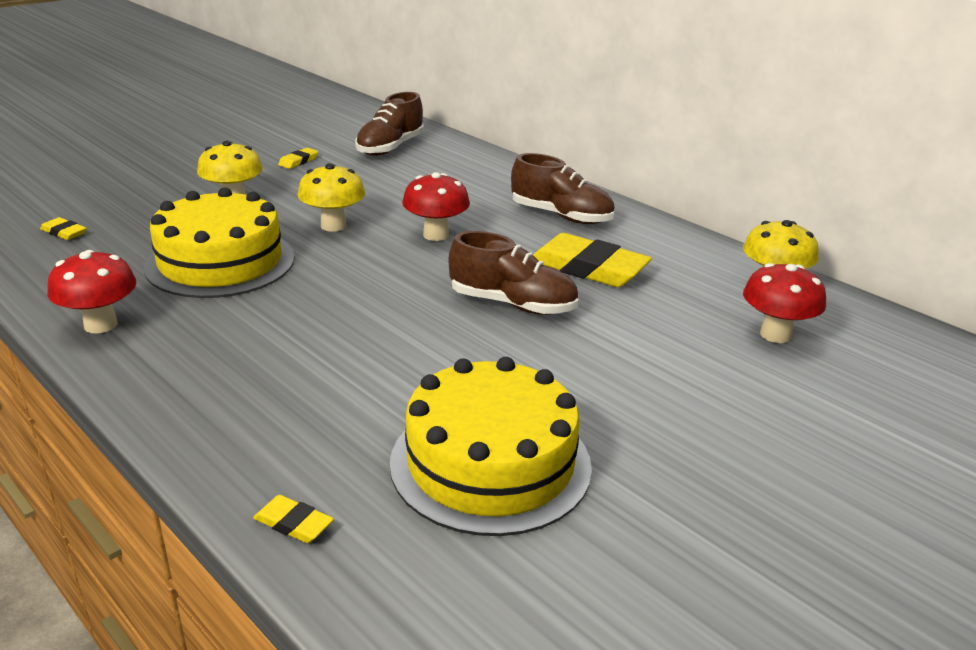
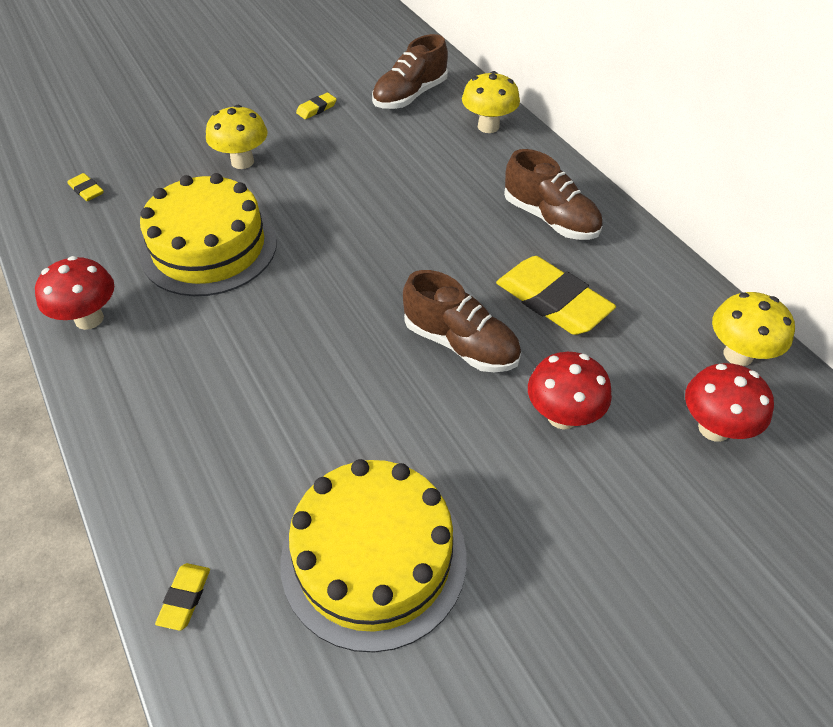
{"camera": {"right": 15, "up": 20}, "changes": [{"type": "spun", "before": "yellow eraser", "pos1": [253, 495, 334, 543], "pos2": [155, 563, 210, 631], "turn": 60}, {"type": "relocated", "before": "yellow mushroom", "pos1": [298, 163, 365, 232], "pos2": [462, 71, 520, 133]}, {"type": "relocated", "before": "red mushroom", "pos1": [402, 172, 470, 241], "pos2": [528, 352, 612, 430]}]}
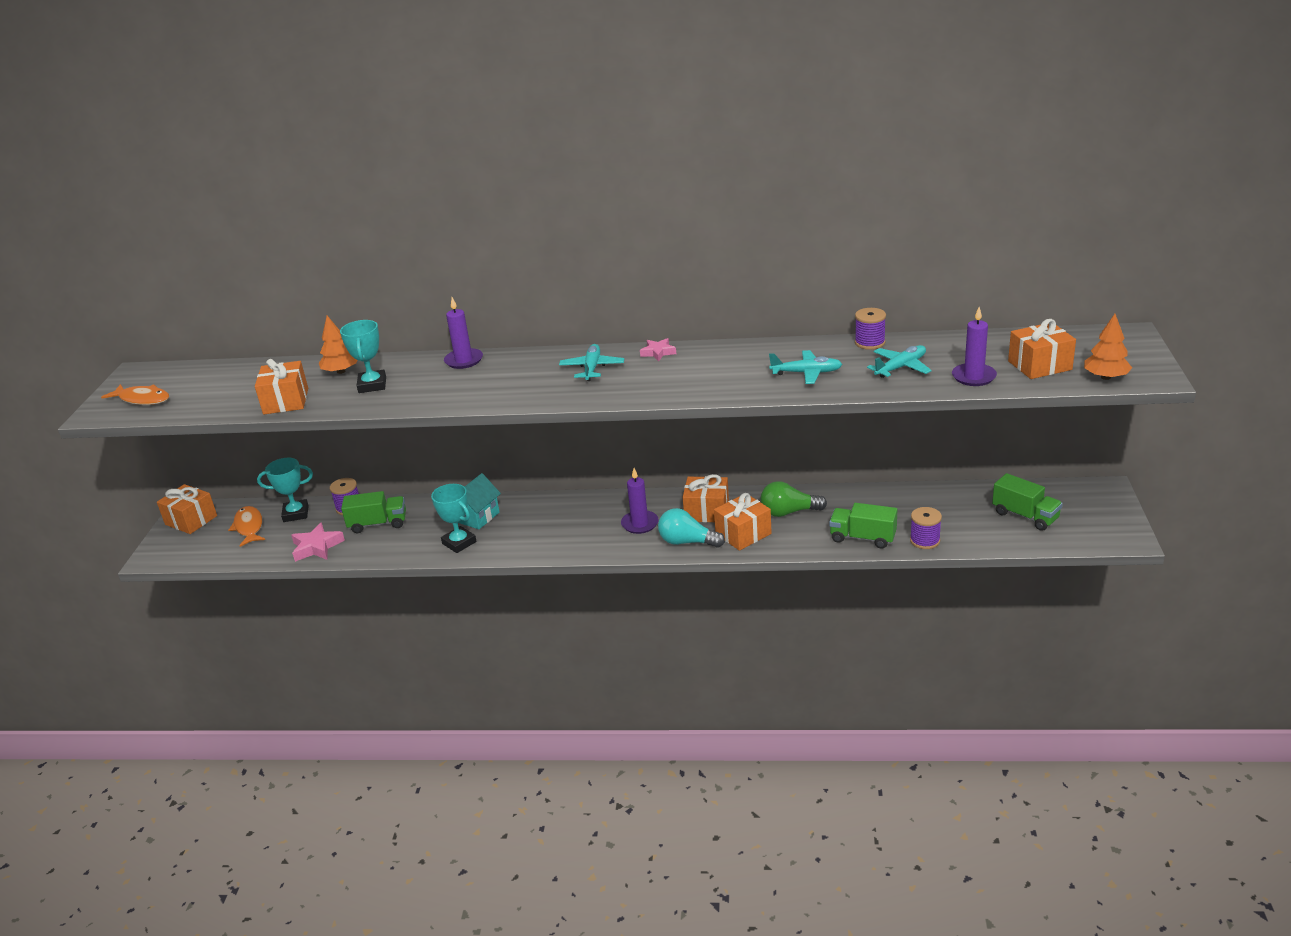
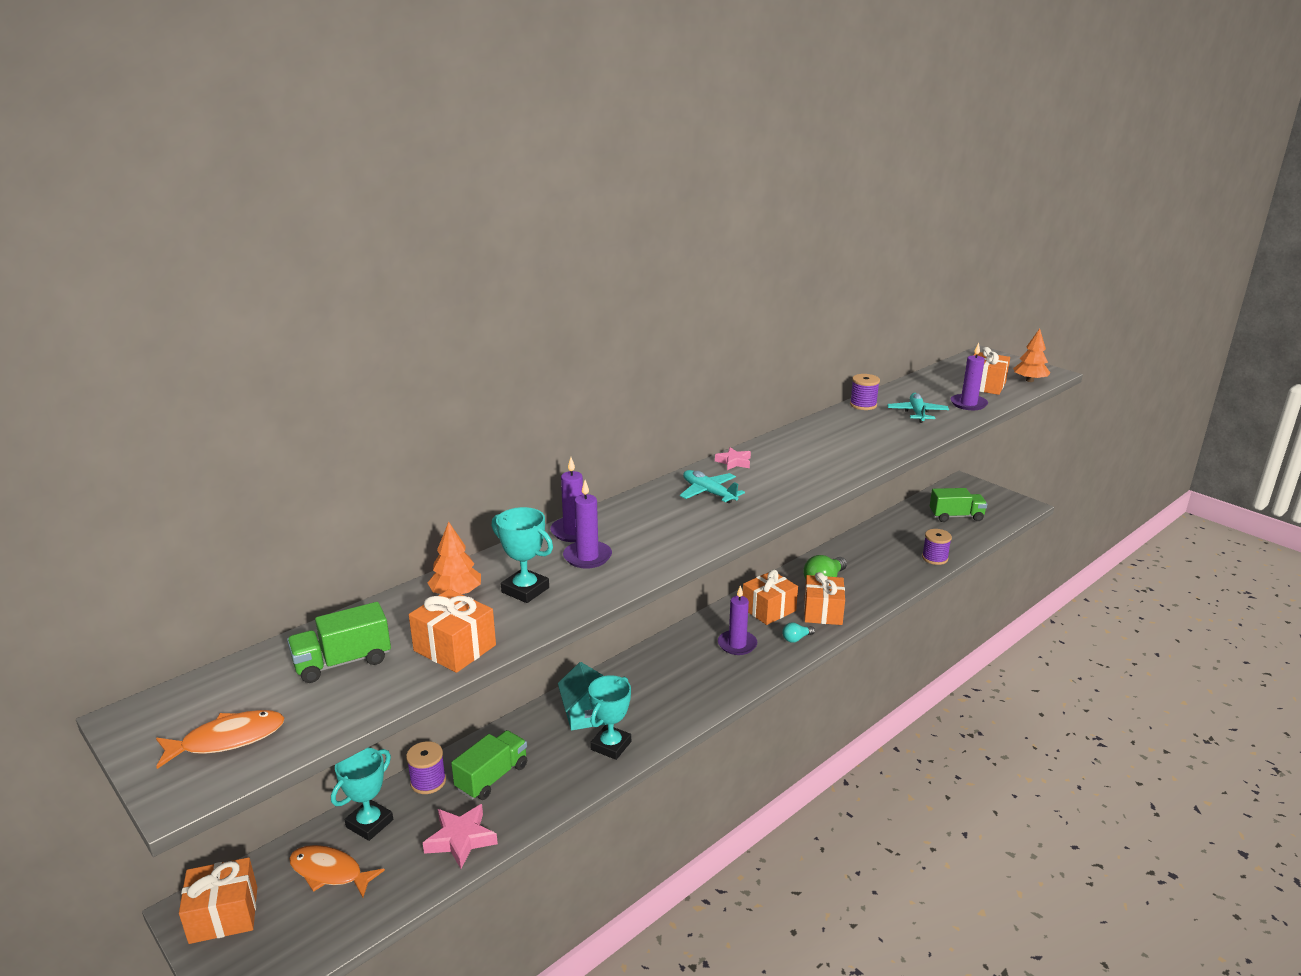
{"camera": {"right": -50, "up": -5}, "changes": [{"type": "relocated", "before": "green truck", "pos1": [829, 503, 897, 549], "pos2": [287, 602, 391, 683]}, {"type": "appeared", "after": "purple candle", "pos2": [563, 480, 612, 568]}, {"type": "spun", "before": "turquoise trophy", "pos1": [431, 484, 477, 553], "pos2": [589, 675, 631, 760], "turn": -60}, {"type": "size", "before": "turquoise light bulb", "pos1": [658, 508, 725, 548], "pos2": [782, 622, 815, 643], "scale": 0.55}, {"type": "missing", "before": "turquoise plane", "pos1": [769, 350, 842, 384]}]}
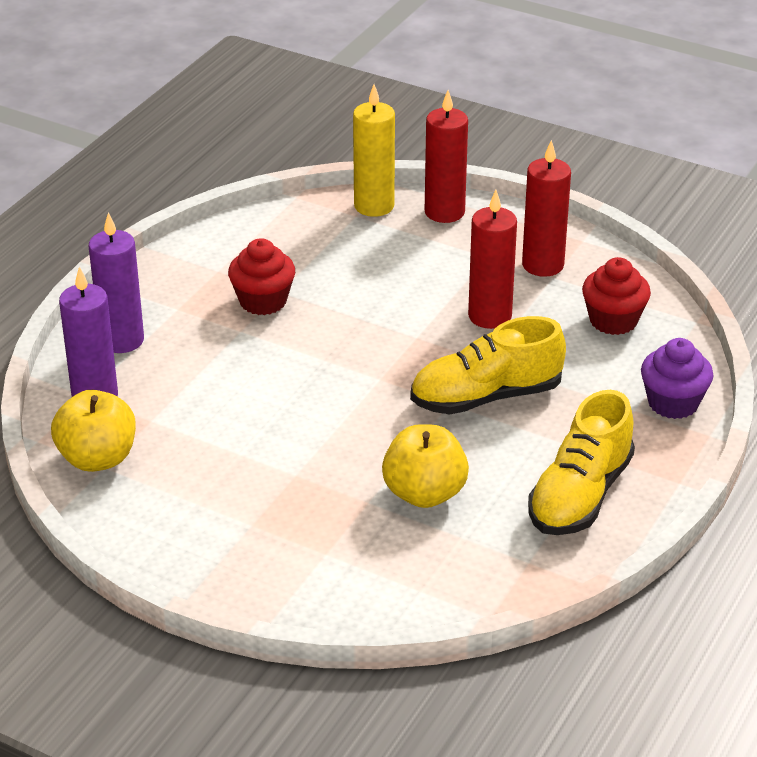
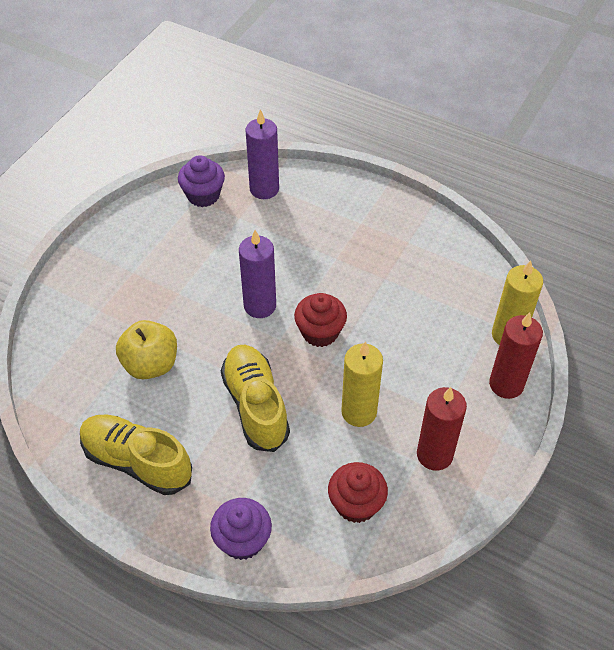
{"camera": {"right": 90, "up": 15}, "changes": [{"type": "exchanged", "before": "yellow apple", "after": "purple cupcake", "pos1": [51, 390, 136, 472], "pos2": [178, 155, 225, 207]}, {"type": "relocated", "before": "purple candle", "pos1": [89, 212, 144, 353], "pos2": [239, 230, 276, 318]}, {"type": "relocated", "before": "red cupcake", "pos1": [228, 238, 295, 315], "pos2": [294, 293, 347, 347]}, {"type": "colour", "before": "red candle", "after": "yellow candle", "pos1": [468, 190, 517, 329], "pos2": [341, 341, 383, 427]}]}
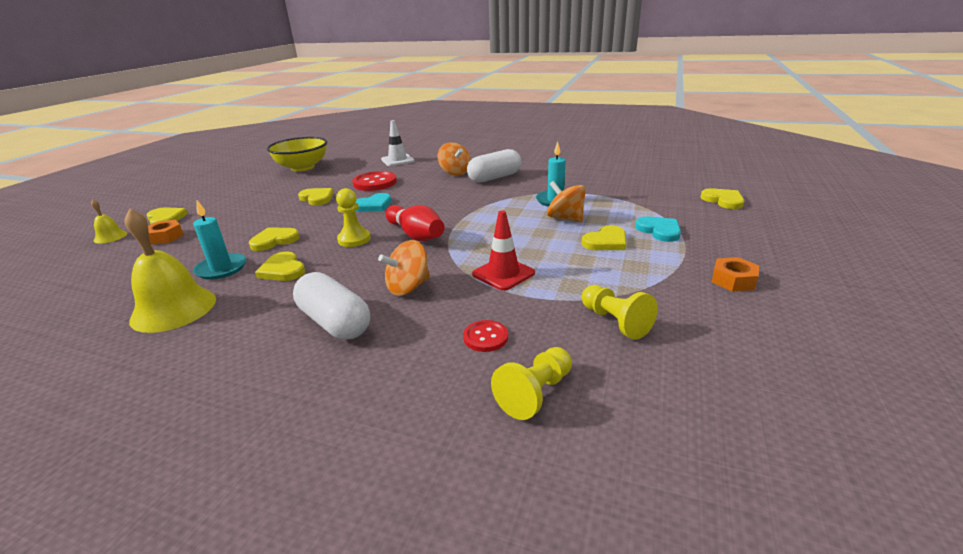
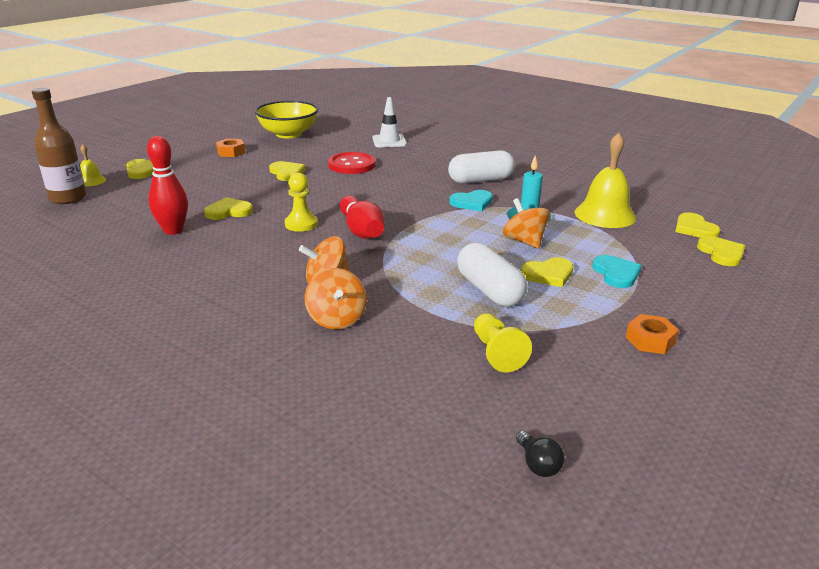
{"camera": {"right": 15, "up": 0}, "changes": [{"type": "appeared", "after": "brown bottle", "pos2": [32, 88, 86, 204]}, {"type": "exchanged", "before": "turquoise candle", "after": "red bowling pin", "pos1": [193, 200, 246, 280], "pos2": [147, 136, 188, 235]}, {"type": "relocated", "before": "orange nut", "pos1": [148, 220, 184, 245], "pos2": [216, 138, 245, 157]}, {"type": "relocated", "before": "orange spinning top", "pos1": [437, 142, 471, 176], "pos2": [305, 268, 367, 329]}, {"type": "relocated", "before": "turquoise heart", "pos1": [356, 193, 391, 212], "pos2": [449, 190, 493, 211]}, {"type": "relocated", "before": "white capsule", "pos1": [293, 272, 370, 340], "pos2": [457, 243, 528, 307]}, {"type": "appeared", "after": "black light bulb", "pos2": [516, 430, 564, 477]}, {"type": "relocated", "before": "yellow bell", "pos1": [124, 209, 216, 333], "pos2": [575, 133, 636, 228]}, {"type": "relocated", "before": "yellow heart", "pos1": [255, 251, 305, 281], "pos2": [675, 212, 721, 238]}, {"type": "missing", "before": "red button", "pos1": [463, 320, 508, 352]}, {"type": "missing", "before": "red traffic cone", "pos1": [472, 210, 535, 291]}, {"type": "missing", "before": "yellow pawn", "pos1": [491, 347, 572, 420]}]}
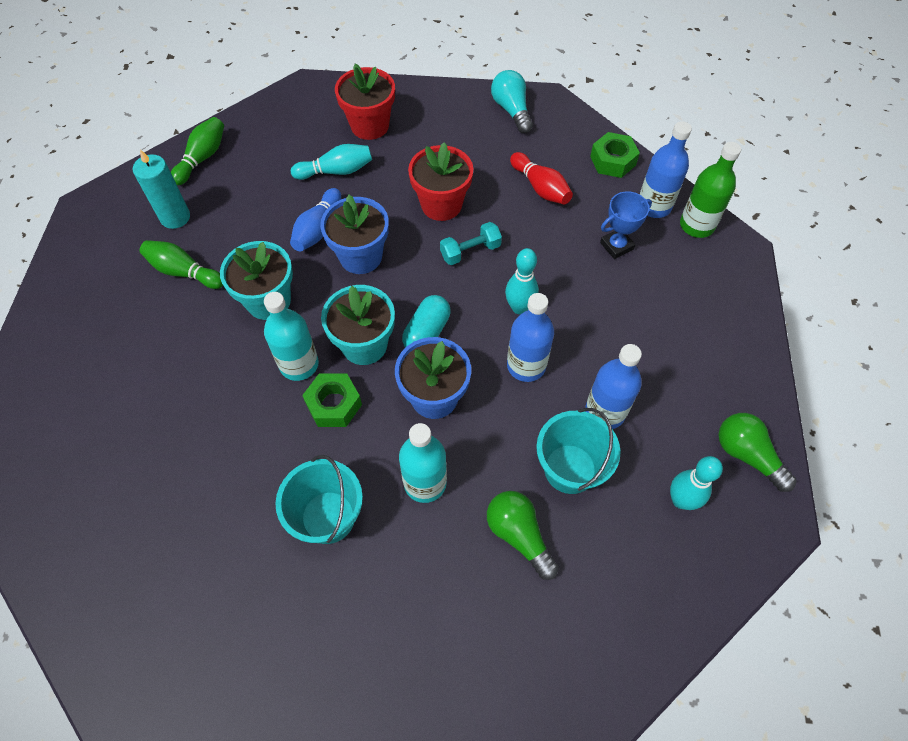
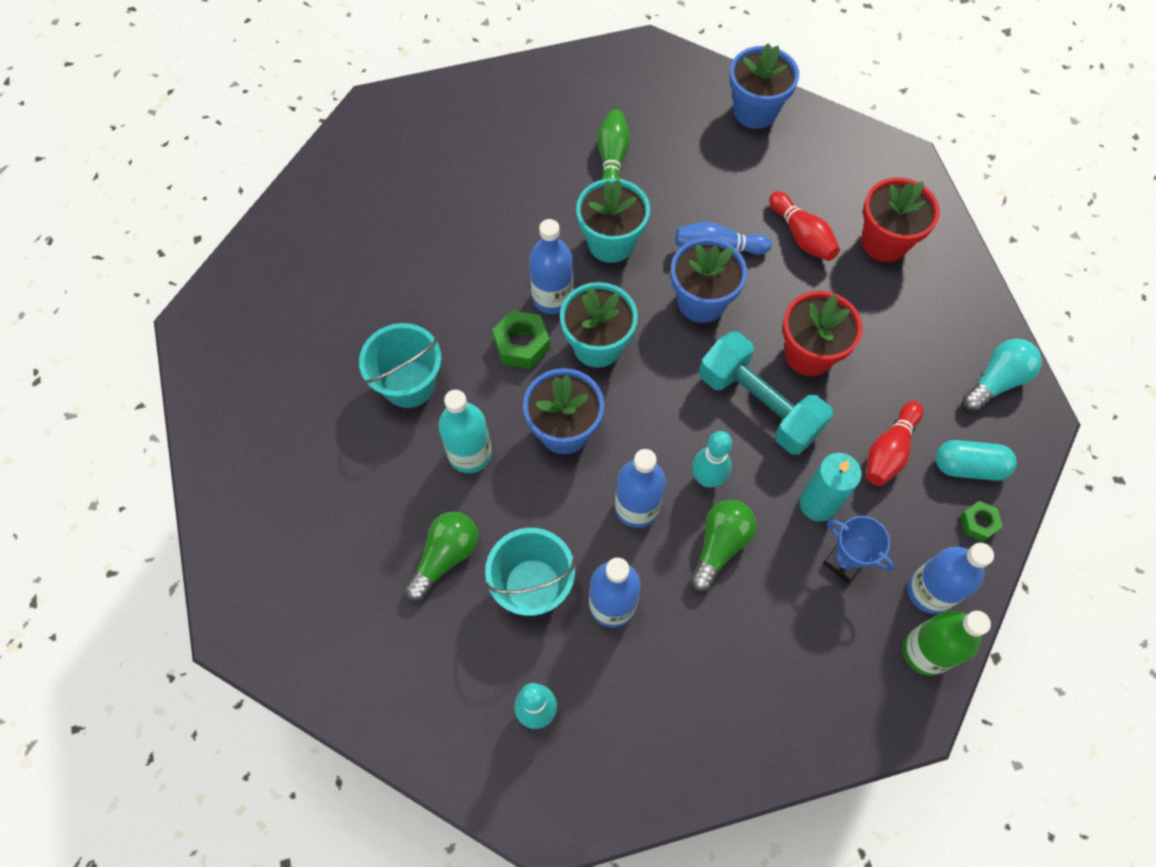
{"camera": {"right": 70, "up": 5}, "changes": [{"type": "colour", "before": "turquoise bottle", "after": "blue bottle", "pos1": [264, 292, 319, 381], "pos2": [529, 219, 573, 314]}, {"type": "relocated", "before": "green light bulb", "pos1": [718, 413, 797, 492], "pos2": [690, 500, 756, 592]}, {"type": "size", "before": "turquoise dumbbell", "pos1": [440, 222, 502, 265], "pos2": [699, 332, 833, 455], "scale": 1.87}, {"type": "exchanged", "before": "green bowling pin", "after": "blue flower pot", "pos1": [171, 117, 224, 185], "pos2": [729, 43, 799, 129]}, {"type": "colour", "before": "turquoise bowling pin", "after": "red bowling pin", "pos1": [291, 144, 372, 180], "pos2": [769, 191, 840, 261]}, {"type": "relocated", "before": "turquoise candle", "pos1": [133, 149, 190, 229], "pos2": [800, 453, 862, 522]}, {"type": "relocated", "before": "turquoise capsule", "pos1": [402, 295, 451, 348], "pos2": [936, 440, 1017, 481]}, {"type": "size", "before": "green nut", "pos1": [590, 132, 640, 178], "pos2": [960, 501, 1003, 541], "scale": 0.61}]}
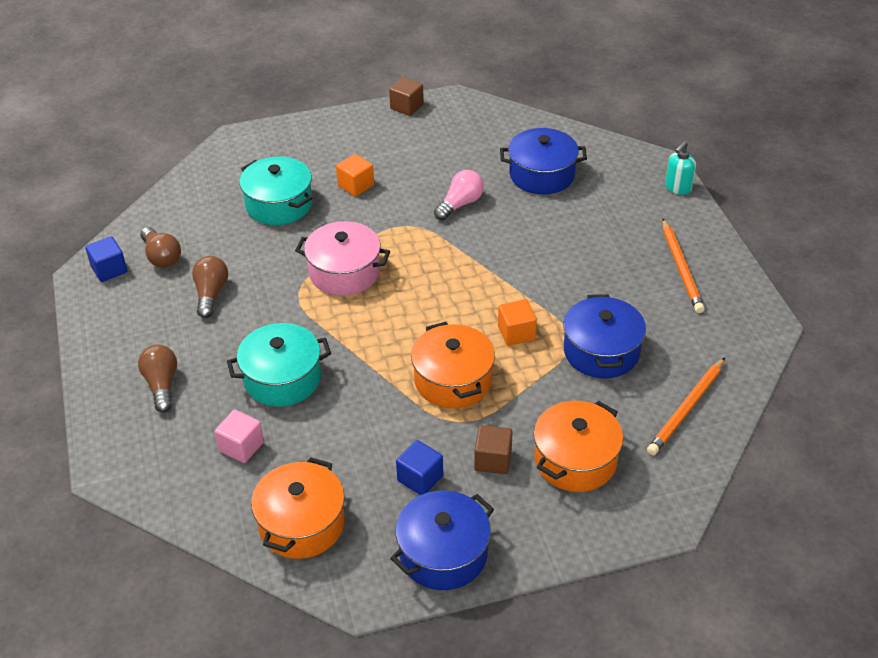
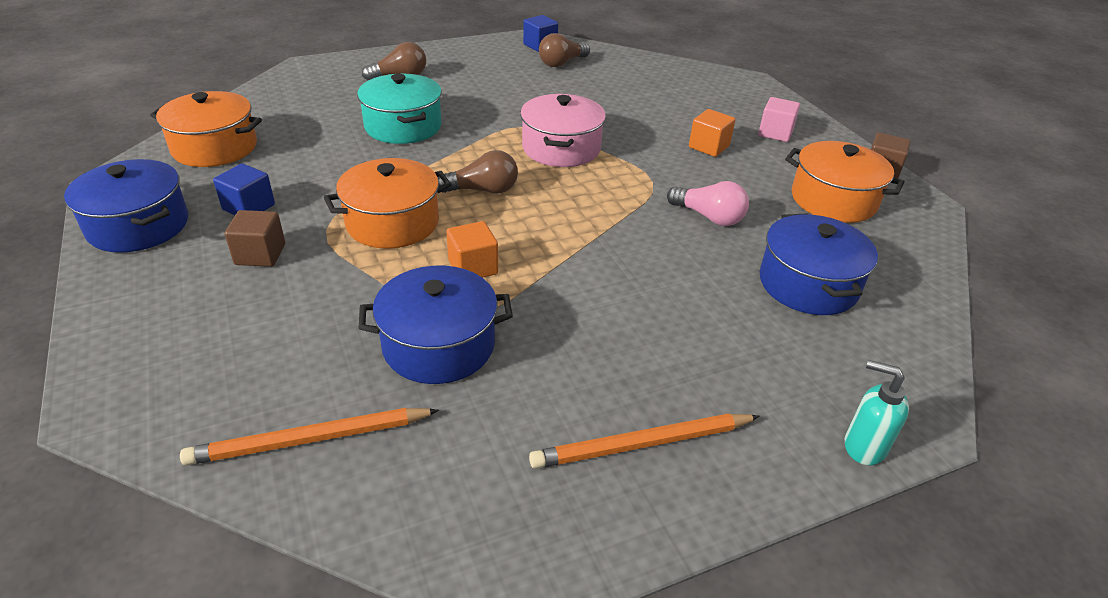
{"camera": {"right": 80, "up": -5}, "changes": [{"type": "spun", "before": "orange pencil", "pos1": [647, 357, 725, 455], "pos2": [180, 408, 439, 465], "turn": -45}, {"type": "relocated", "before": "brown light bulb", "pos1": [192, 256, 228, 318], "pos2": [437, 150, 518, 194]}, {"type": "relocated", "before": "pink cube", "pos1": [215, 410, 264, 463], "pos2": [758, 97, 800, 142]}, {"type": "relocated", "before": "orange pot", "pos1": [534, 401, 623, 492], "pos2": [785, 141, 904, 223]}, {"type": "missing", "before": "turquoise pot", "pos1": [240, 156, 312, 225]}]}
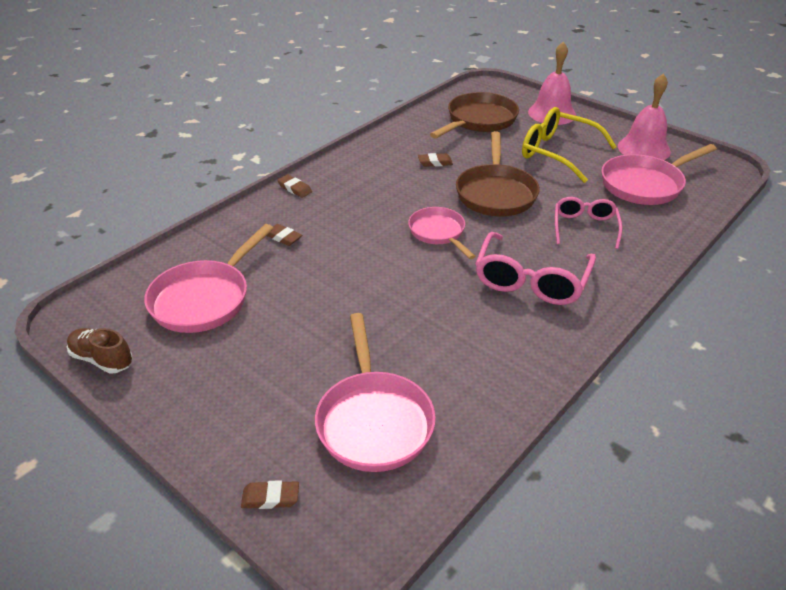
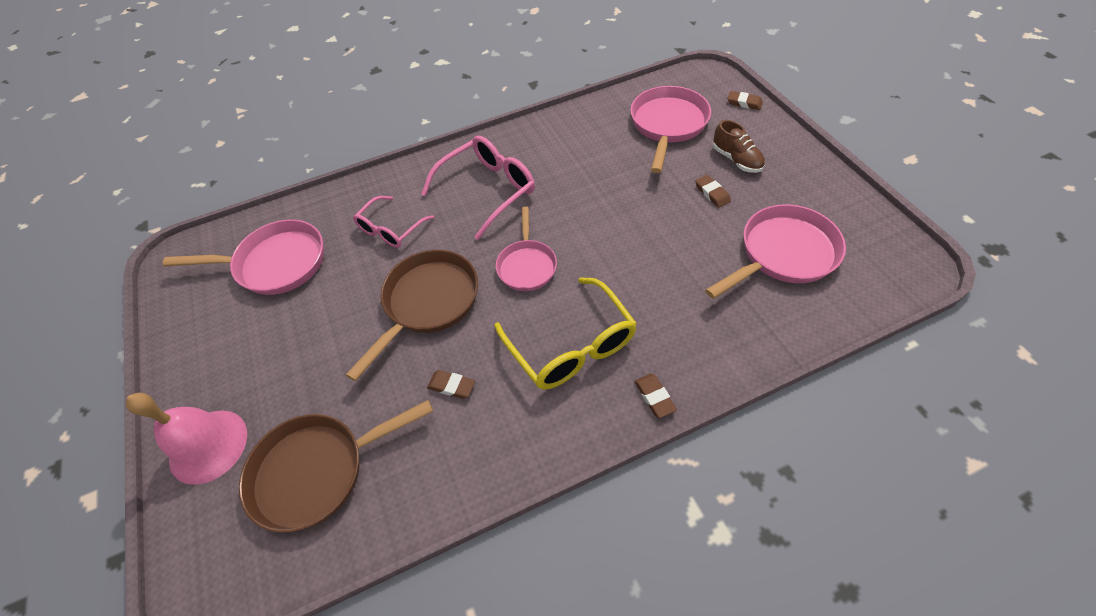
{"camera": {"right": -150, "up": 15}, "changes": [{"type": "relocated", "before": "yellow glasses", "pos1": [522, 107, 617, 183], "pos2": [494, 277, 637, 390]}, {"type": "relocated", "before": "brown eraser", "pos1": [266, 224, 302, 246], "pos2": [695, 175, 731, 208]}, {"type": "relocated", "before": "brown shoe", "pos1": [67, 328, 133, 374], "pos2": [713, 120, 765, 173]}, {"type": "missing", "before": "pink bell", "pos1": [618, 74, 671, 160]}]}
